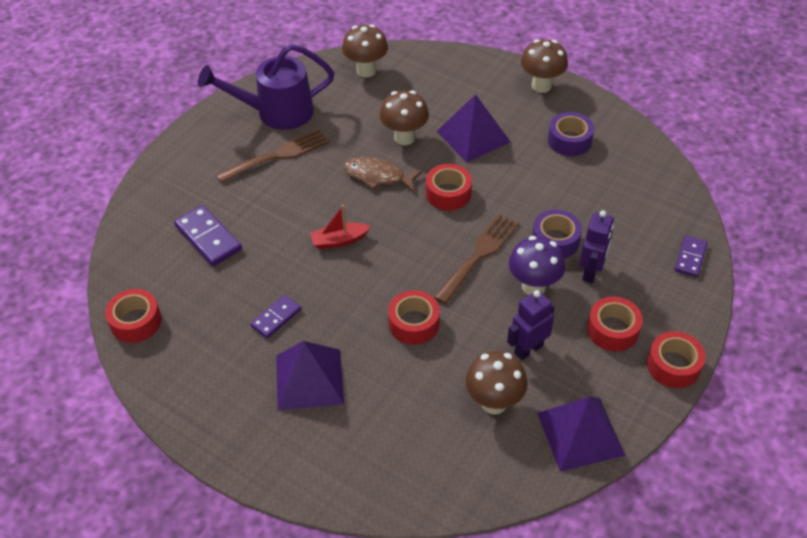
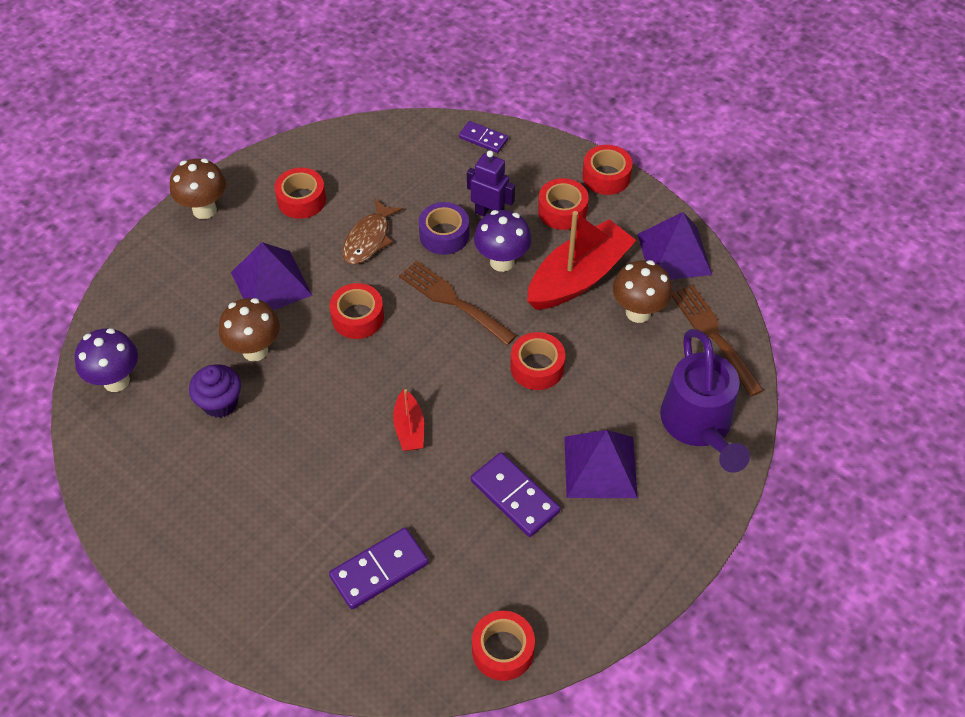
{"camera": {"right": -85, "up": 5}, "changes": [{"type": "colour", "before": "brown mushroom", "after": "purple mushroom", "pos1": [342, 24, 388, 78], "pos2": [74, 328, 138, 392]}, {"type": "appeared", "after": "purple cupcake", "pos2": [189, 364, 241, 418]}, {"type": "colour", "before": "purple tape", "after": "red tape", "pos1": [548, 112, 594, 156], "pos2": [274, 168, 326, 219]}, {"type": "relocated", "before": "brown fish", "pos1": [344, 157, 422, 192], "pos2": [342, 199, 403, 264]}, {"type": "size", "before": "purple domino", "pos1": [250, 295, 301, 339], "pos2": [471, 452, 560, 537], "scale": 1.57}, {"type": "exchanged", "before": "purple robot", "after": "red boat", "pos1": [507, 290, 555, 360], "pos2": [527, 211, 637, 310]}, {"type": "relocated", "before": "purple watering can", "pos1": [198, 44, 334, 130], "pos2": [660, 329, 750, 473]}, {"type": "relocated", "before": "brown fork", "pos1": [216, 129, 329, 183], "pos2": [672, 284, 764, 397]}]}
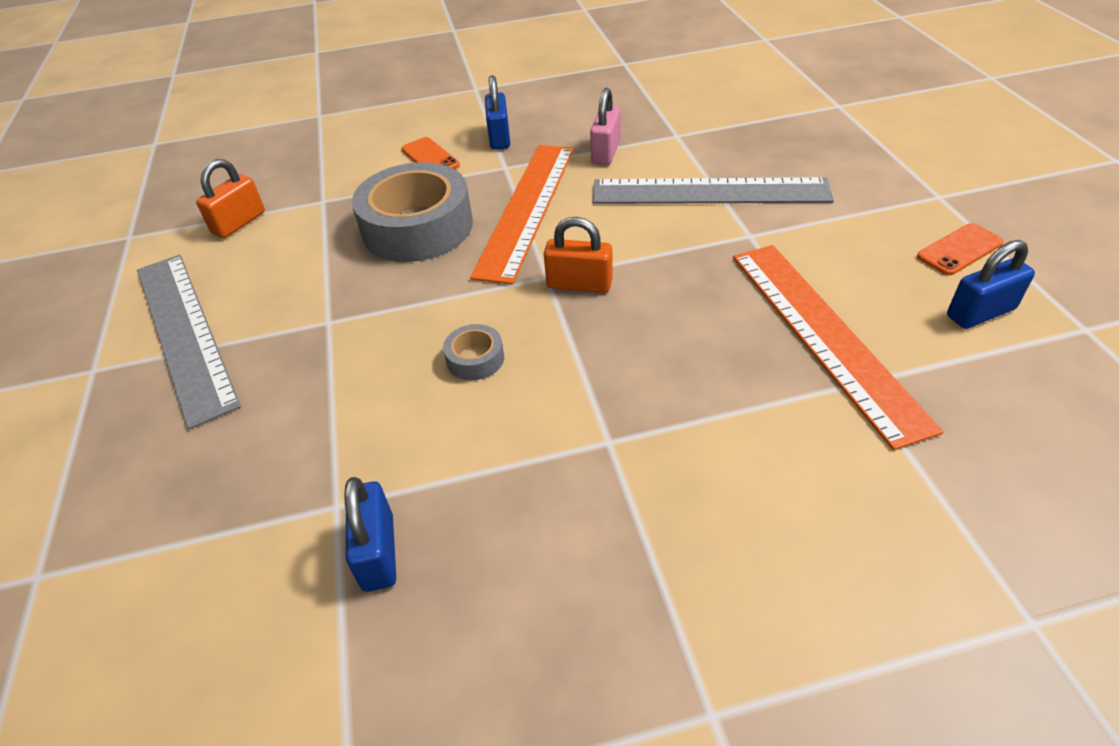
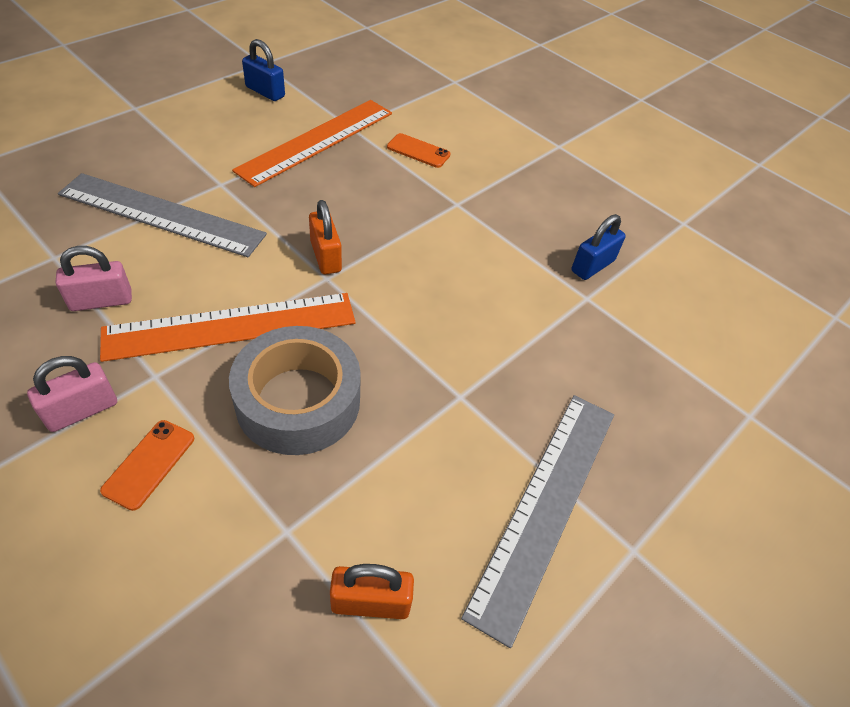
{"camera": {"right": -130, "up": 5}, "changes": [{"type": "colour", "before": "blue padlock", "after": "pink padlock", "pos1": [485, 75, 510, 150], "pos2": [27, 356, 117, 432]}, {"type": "spun", "before": "grey ruler", "pos1": [593, 177, 834, 204], "pos2": [58, 173, 267, 257], "turn": -45}, {"type": "relocated", "before": "orange phone", "pos1": [917, 223, 1004, 275], "pos2": [387, 133, 450, 168]}, {"type": "missing", "before": "grey tape", "pos1": [443, 324, 504, 380]}]}
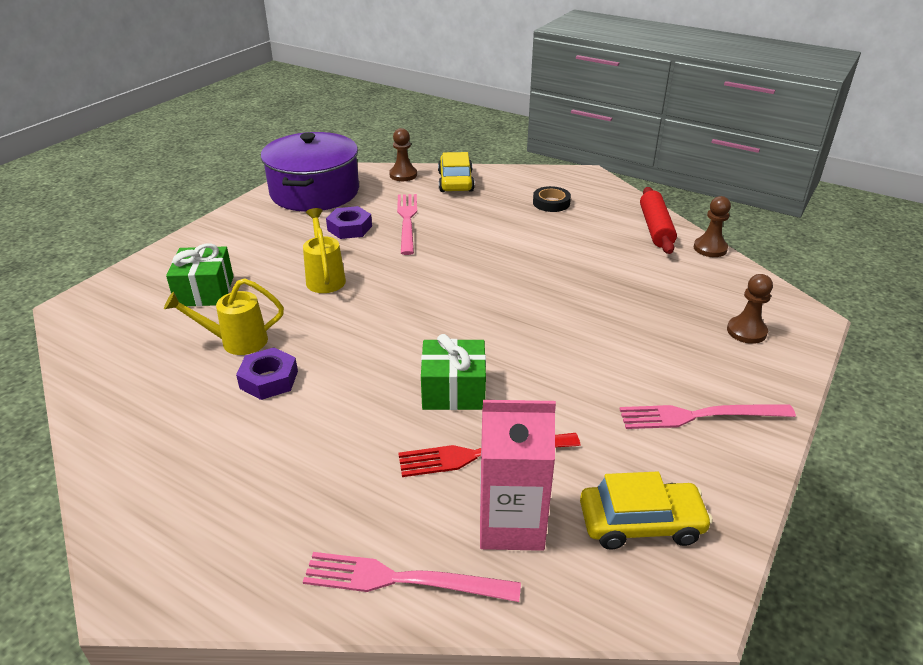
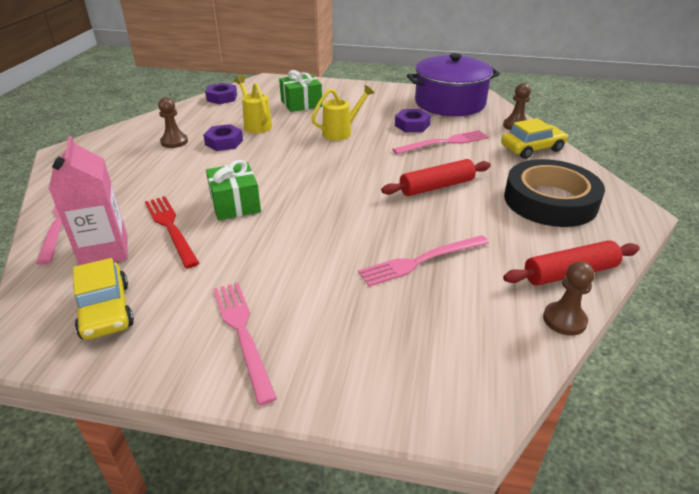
{"camera": {"right": 70, "up": 0}, "changes": [{"type": "relocated", "before": "brown pawn", "pos1": [727, 274, 773, 344], "pos2": [158, 97, 188, 148]}, {"type": "appeared", "after": "purple nut", "pos2": [205, 83, 237, 104]}, {"type": "appeared", "after": "pink fork", "pos2": [358, 235, 489, 287]}, {"type": "appeared", "after": "red rolling pin", "pos2": [381, 159, 491, 196]}, {"type": "size", "before": "black tape", "pos1": [533, 186, 571, 212], "pos2": [504, 159, 605, 227], "scale": 2.29}]}
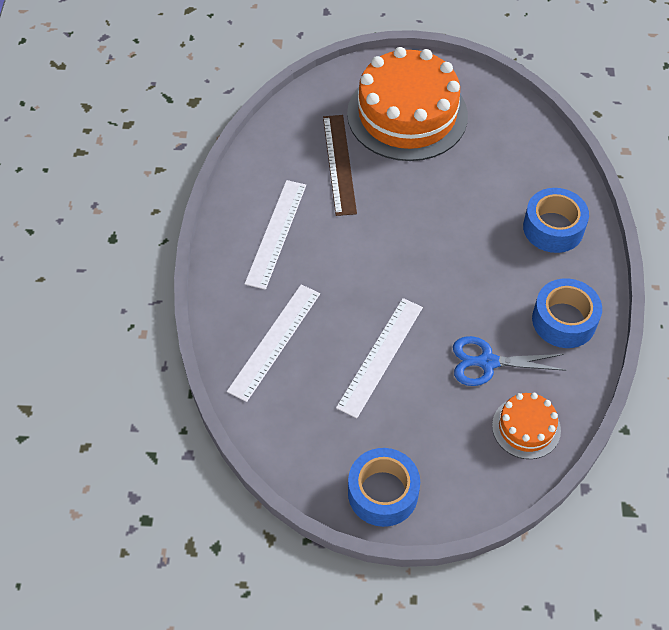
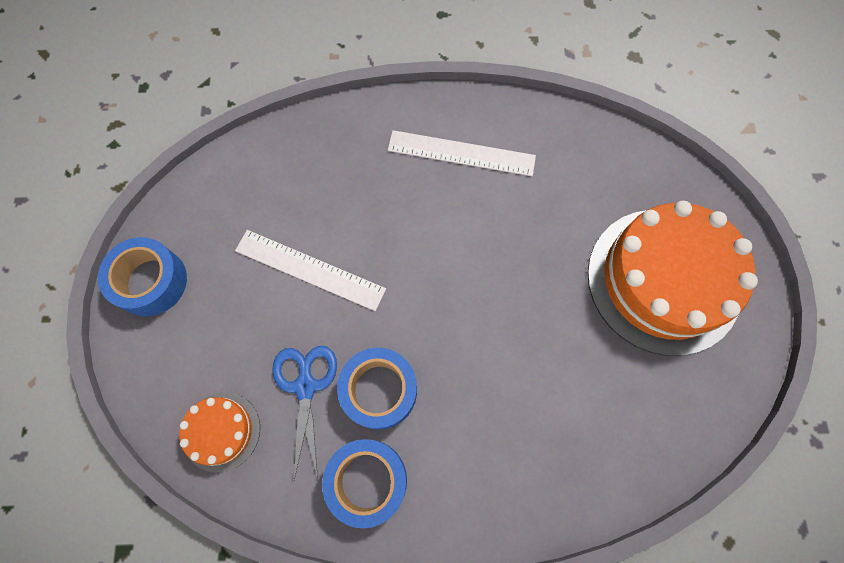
{"camera": {"right": 85, "up": 15}, "changes": [{"type": "relocated", "before": "blue tape", "pos1": [523, 188, 589, 253], "pos2": [337, 348, 417, 430]}, {"type": "missing", "before": "white ruler", "pos1": [227, 284, 320, 402]}, {"type": "missing", "before": "brown ruler", "pos1": [323, 115, 357, 216]}]}
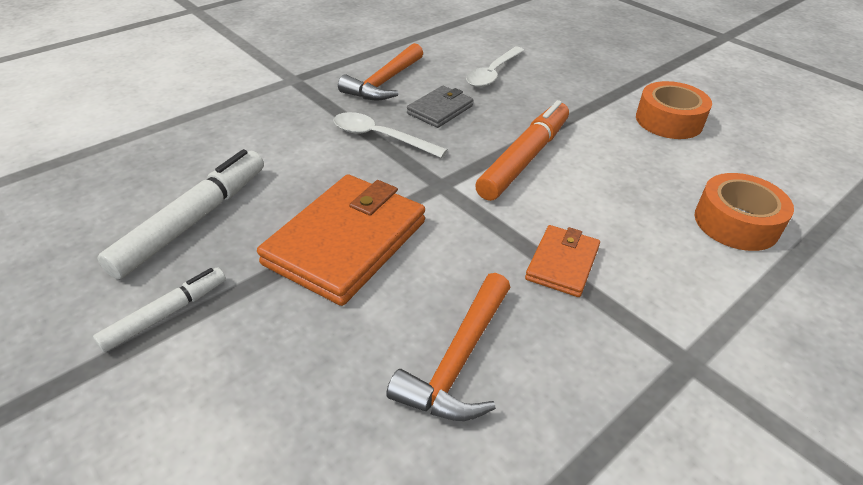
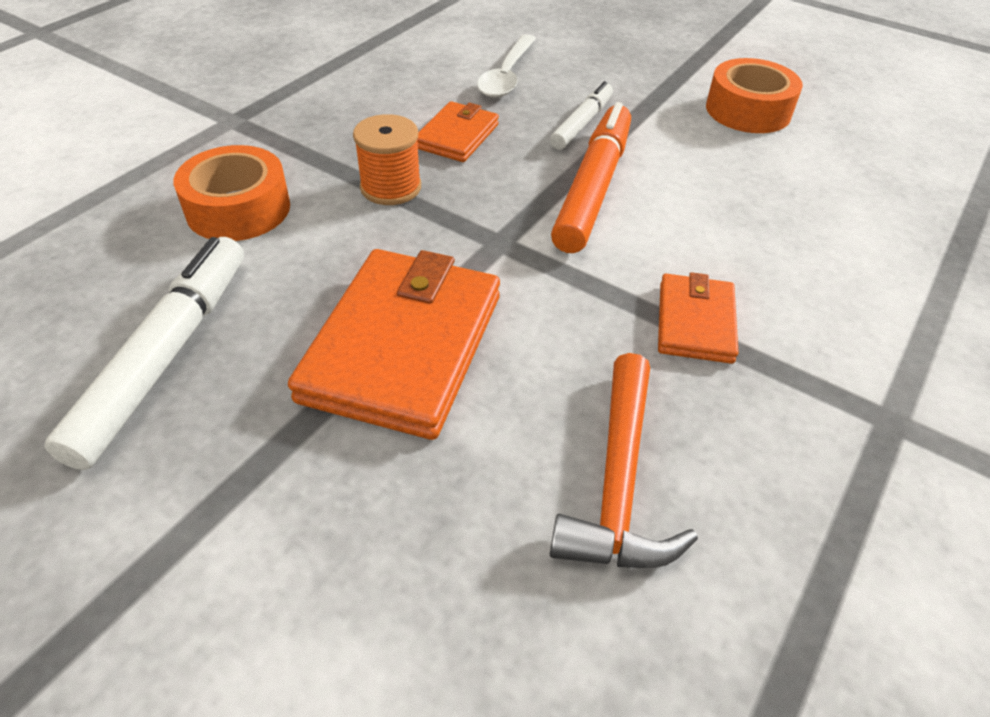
{"camera": {"right": -15, "up": 5}, "changes": [{"type": "relocated", "before": "orange tape", "pos1": [695, 173, 794, 251], "pos2": [174, 145, 290, 241]}, {"type": "exchanged", "before": "white spoon", "after": "orange spool", "pos1": [334, 112, 447, 158], "pos2": [353, 114, 421, 205]}, {"type": "colour", "before": "grey wallet", "after": "orange wallet", "pos1": [407, 86, 473, 128], "pos2": [417, 101, 499, 162]}, {"type": "relocated", "before": "white marker", "pos1": [93, 268, 226, 352], "pos2": [550, 81, 613, 150]}, {"type": "missing", "before": "orange hammer", "pos1": [338, 43, 423, 100]}]}
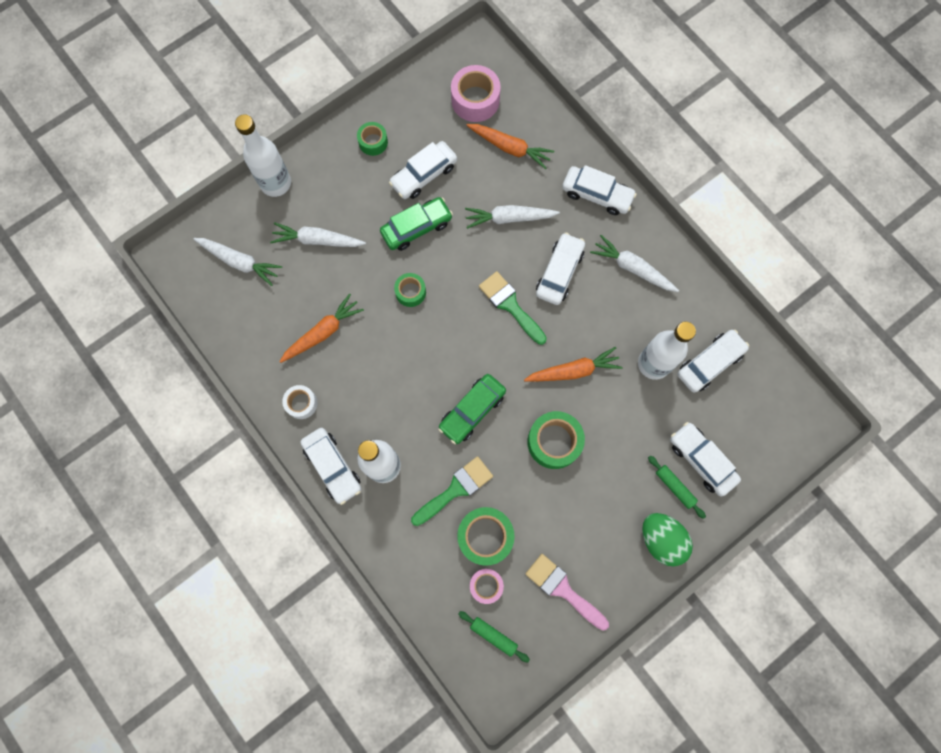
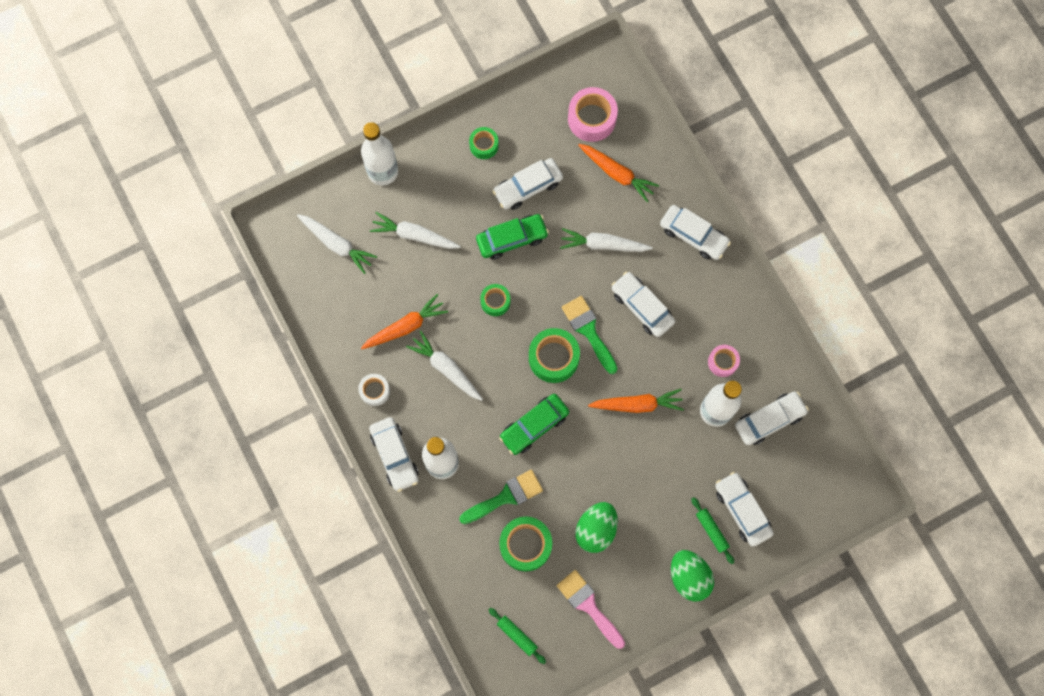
{"camera": {"right": 10, "up": 0}, "changes": [{"type": "relocated", "before": "white carrot", "pos1": [590, 235, 679, 292], "pos2": [406, 331, 483, 401]}, {"type": "relocated", "before": "green tape", "pos1": [527, 411, 585, 469], "pos2": [529, 328, 580, 383]}, {"type": "appeared", "after": "green egg", "pos2": [575, 502, 618, 553]}, {"type": "spun", "before": "white car", "pos1": [536, 232, 585, 305], "pos2": [612, 271, 675, 337], "turn": -75}, {"type": "relocated", "before": "pink tape", "pos1": [470, 569, 504, 604], "pos2": [708, 345, 740, 377]}]}
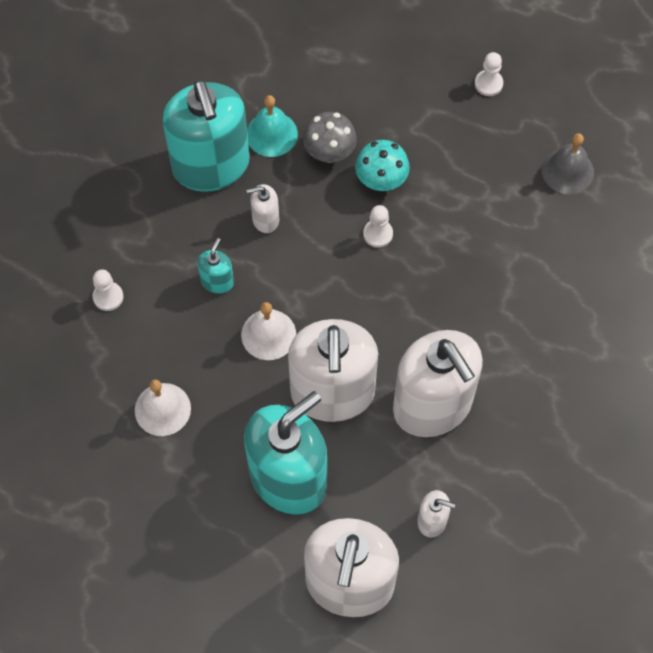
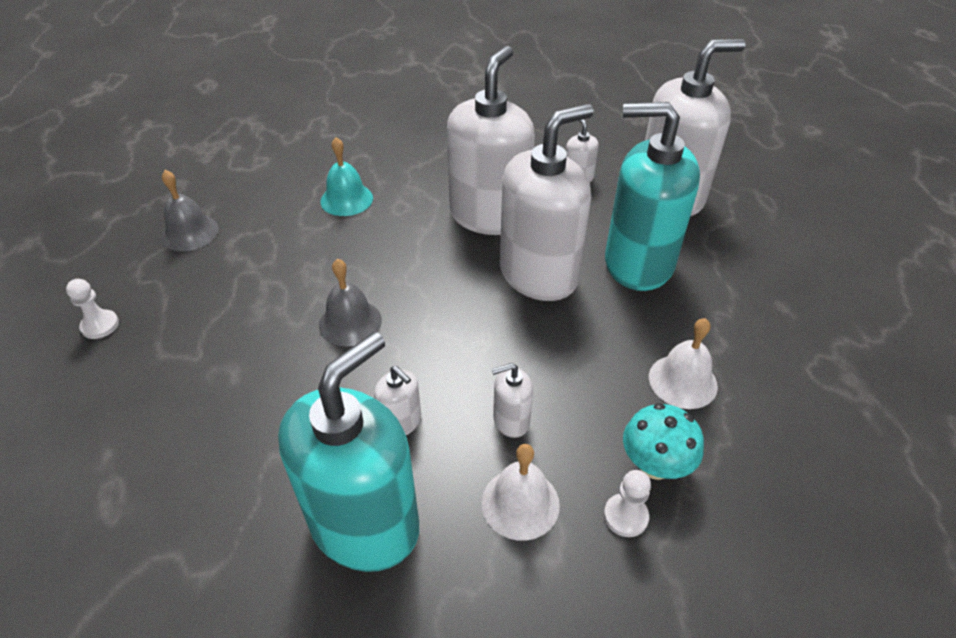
{"camera": {"right": -125, "up": -20}, "changes": [{"type": "exchanged", "before": "white pawn", "after": "grey bell", "pos1": [363, 205, 393, 248], "pos2": [319, 259, 382, 346]}, {"type": "relocated", "before": "turquoise bell", "pos1": [247, 95, 298, 157], "pos2": [320, 137, 373, 216]}, {"type": "relocated", "before": "white bell", "pos1": [241, 302, 296, 360], "pos2": [482, 444, 560, 541]}, {"type": "colour", "before": "turquoise soap dispenser", "after": "white soap dispenser", "pos1": [197, 238, 234, 294], "pos2": [492, 363, 533, 438]}, {"type": "relocated", "before": "turquoise mushroom", "pos1": [355, 140, 410, 191], "pos2": [623, 403, 704, 480]}, {"type": "missing", "before": "grey mushroom", "pos1": [303, 112, 357, 163]}]}
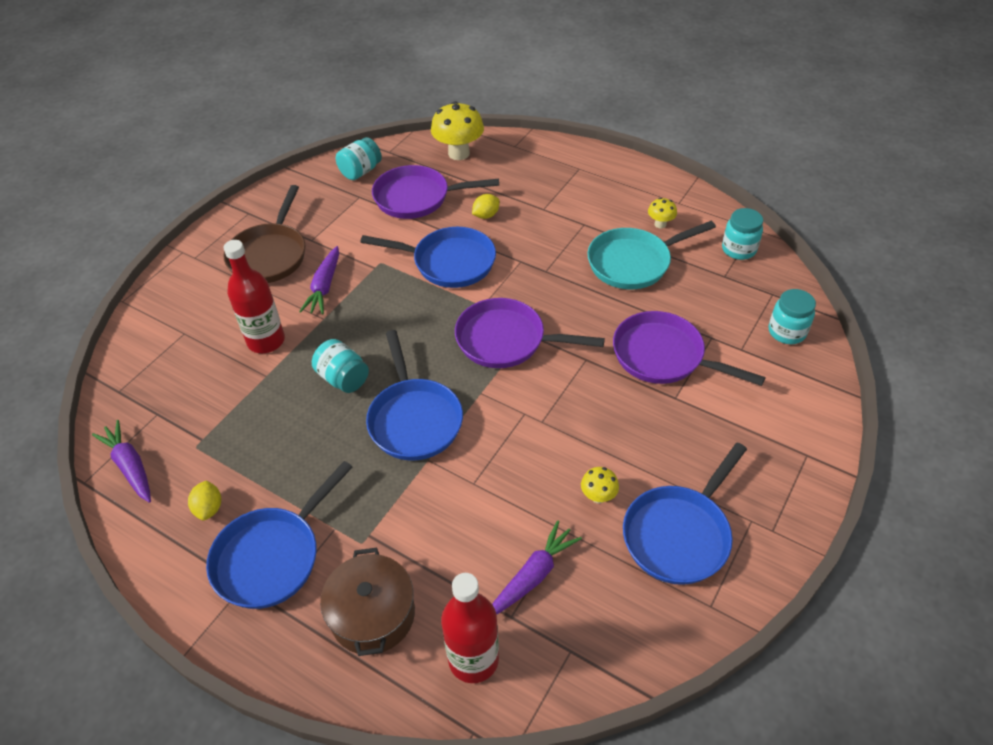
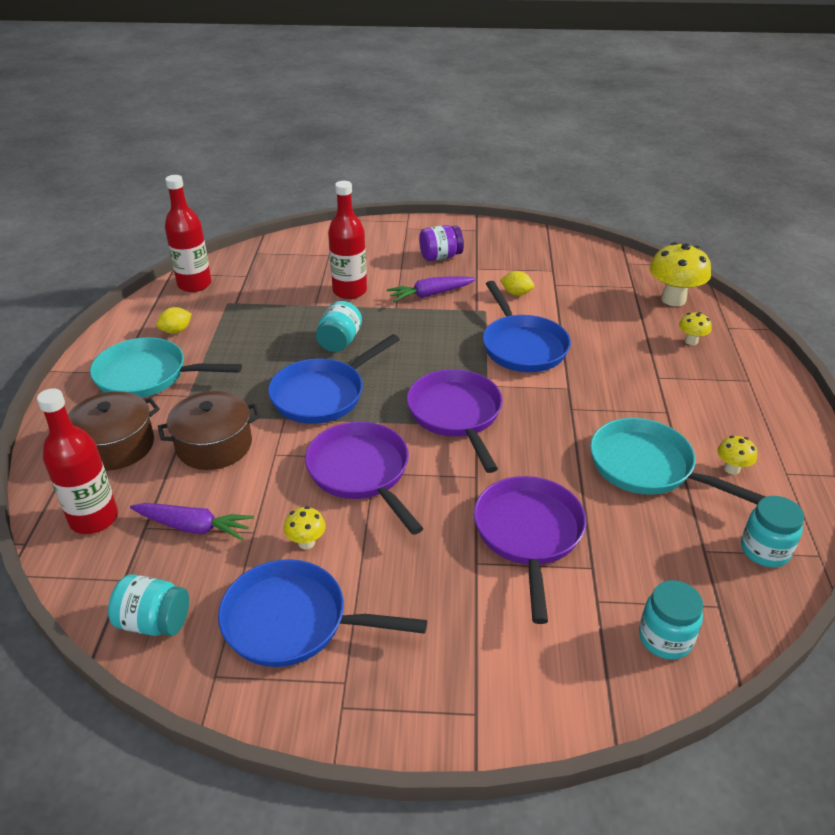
{"camera": {"right": 60, "up": -10}, "changes": [{"type": "colour", "before": "blue pan", "after": "turquoise pan", "pos1": [206, 461, 353, 609], "pos2": [90, 337, 242, 398]}, {"type": "relocated", "before": "turquoise jar", "pos1": [336, 137, 382, 180], "pos2": [108, 574, 189, 636]}, {"type": "appeared", "after": "brown pot", "pos2": [158, 391, 260, 470]}, {"type": "exchanged", "before": "purple carrot", "after": "red bottle", "pos1": [92, 420, 151, 503], "pos2": [165, 175, 212, 292]}, {"type": "relocated", "before": "purple pan", "pos1": [372, 165, 499, 219], "pos2": [305, 422, 424, 535]}, {"type": "exchanged", "before": "brown pan", "after": "purple jar", "pos1": [223, 185, 305, 283], "pos2": [419, 225, 464, 261]}, {"type": "relocated", "before": "yellow lemon", "pos1": [472, 194, 500, 219], "pos2": [500, 271, 534, 296]}, {"type": "appeared", "after": "yellow mushroom", "pos2": [679, 312, 711, 345]}]}
